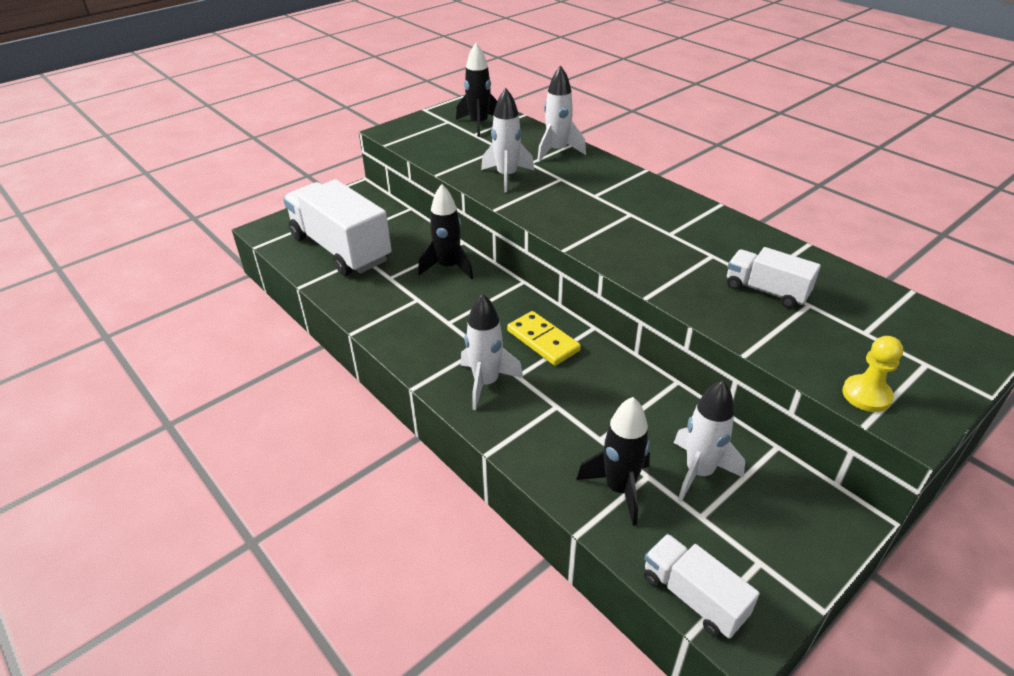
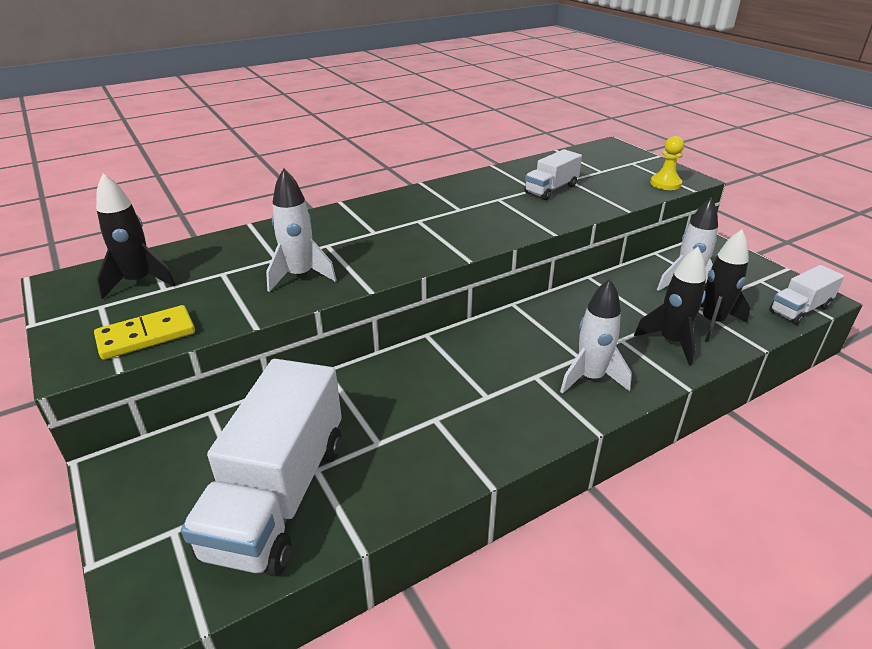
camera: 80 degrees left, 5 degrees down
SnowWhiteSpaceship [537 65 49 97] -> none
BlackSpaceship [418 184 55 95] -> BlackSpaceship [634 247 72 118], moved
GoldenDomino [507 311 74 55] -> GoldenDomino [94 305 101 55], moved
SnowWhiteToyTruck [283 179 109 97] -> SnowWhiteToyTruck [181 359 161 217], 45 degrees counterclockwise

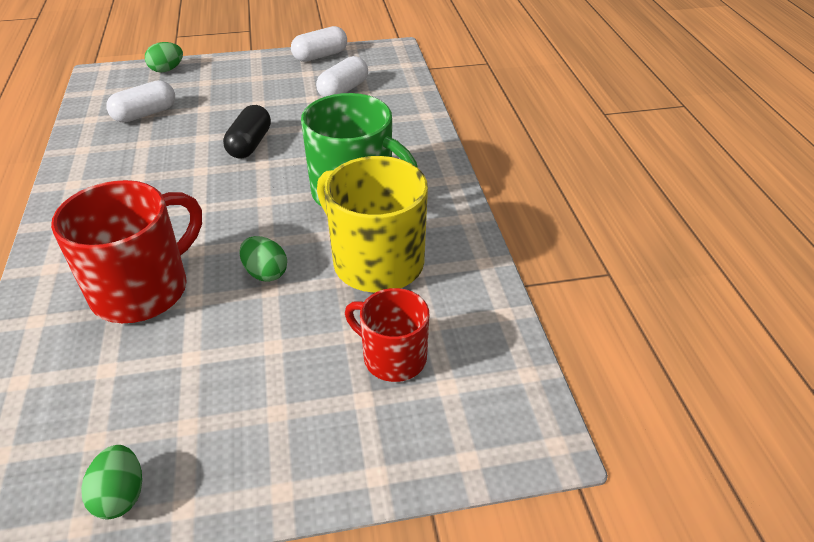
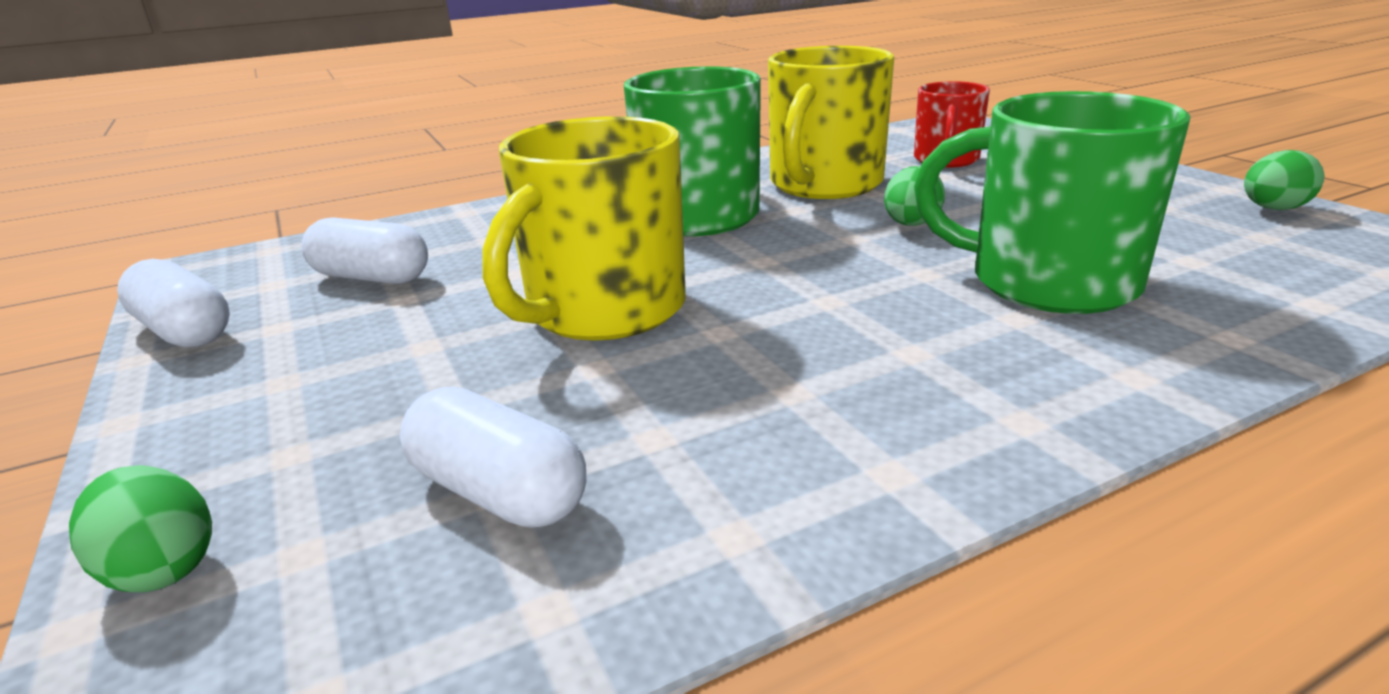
camera: 105 degrees left, 15 degrees down
BlackPill [223 105 48 53] -> GoldenCoffeeMug [482 116 204 225]
ScarletCoffeeMug [51 180 151 143] -> EmeraldCoffeeMug [914 91 276 223]

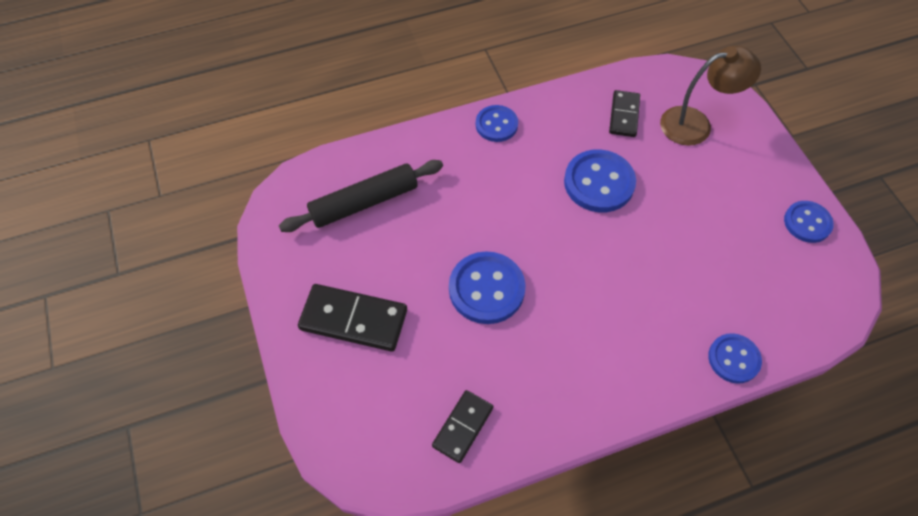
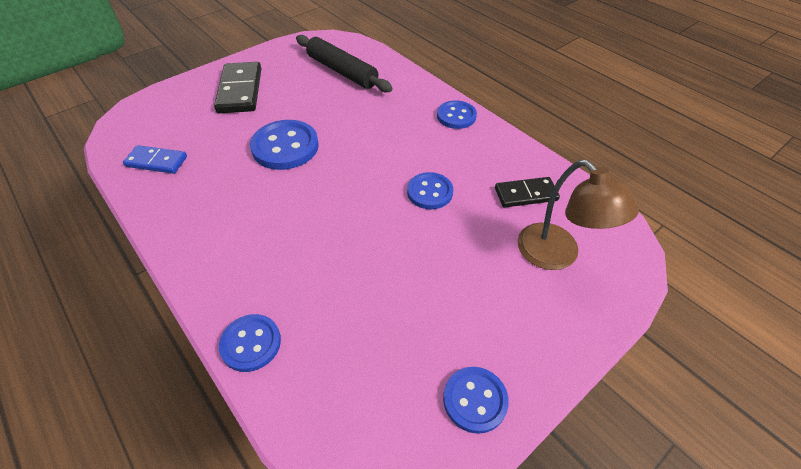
camera: 70 degrees right, 10 degrees down
BlackDomino [432 390 61 73] -> RoyalBlueDomino [123 145 64 29]
RoyalBlueShirtButton [564 149 72 63] -> RoyalBlueShirtButton [407 172 46 37], x0.63

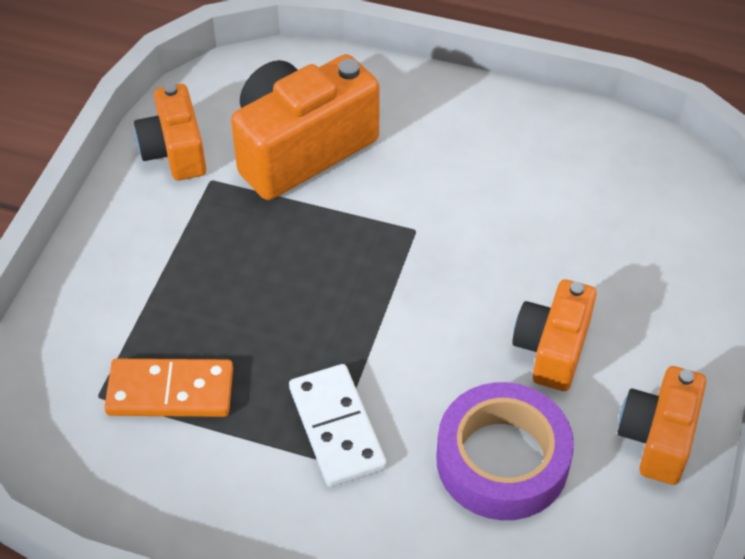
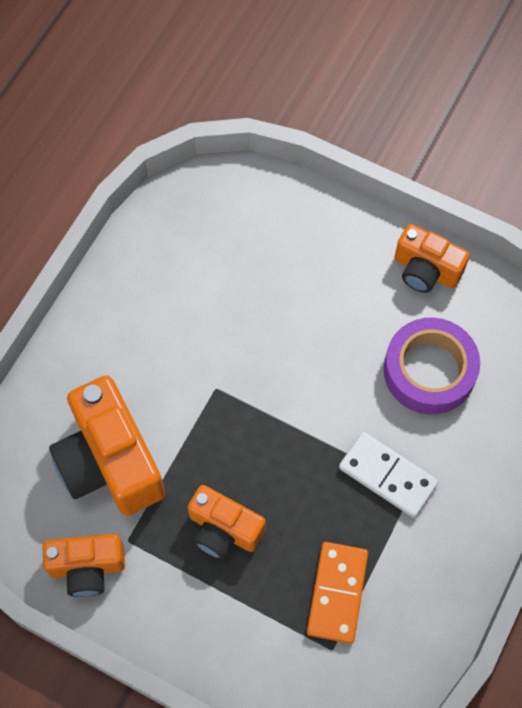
camera: 80 degrees left, 15 degrees up
BrightOrangeCompactCamera [512 279 85 112] -> BrightOrangeCompactCamera [188 485 78 75], moved
SnowWhiteDomino [289 364 98 123] -> SnowWhiteDomino [339 432 99 86], 45 degrees clockwise

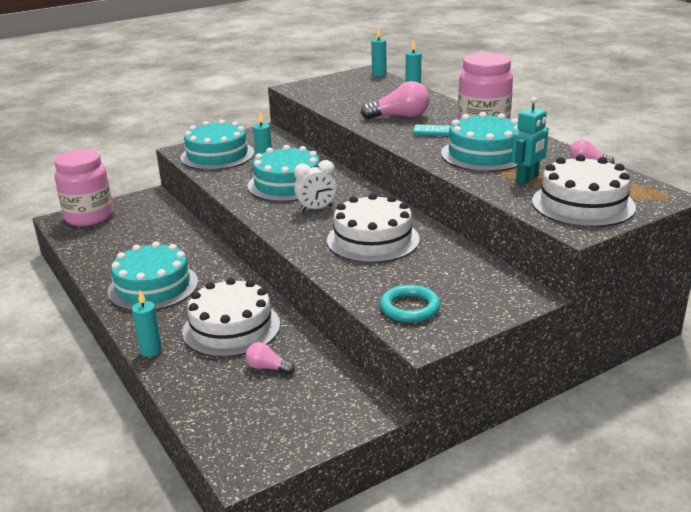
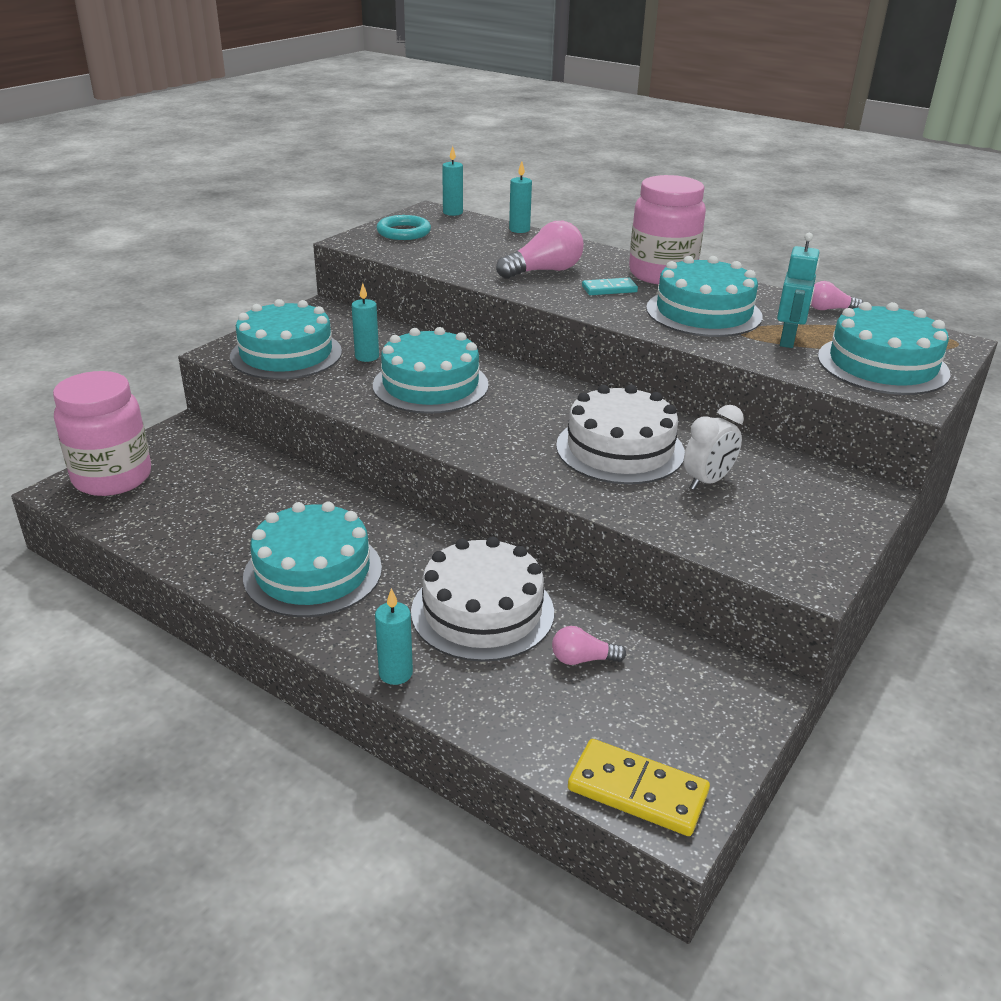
camera: 25 degrees left, 5 degrees up
none -> GoldenDomino [568 739 142 97]
SnowWhiteAlarmClock [294 160 42 52] -> SnowWhiteAlarmClock [684 405 60 85], moved
TealHoop [380 285 60 38] -> TealHoop [376 215 55 25], moved
SnowWhiteGateau [532 154 104 73] -> TealGateau [818 302 132 93]

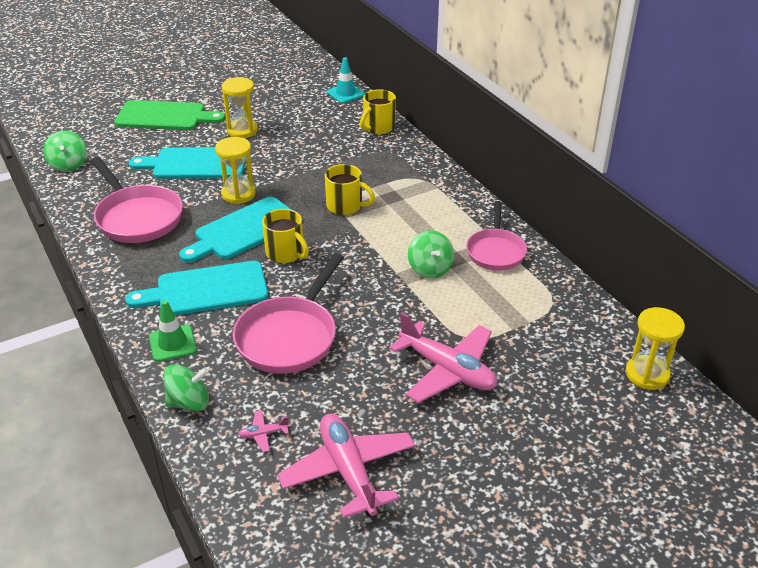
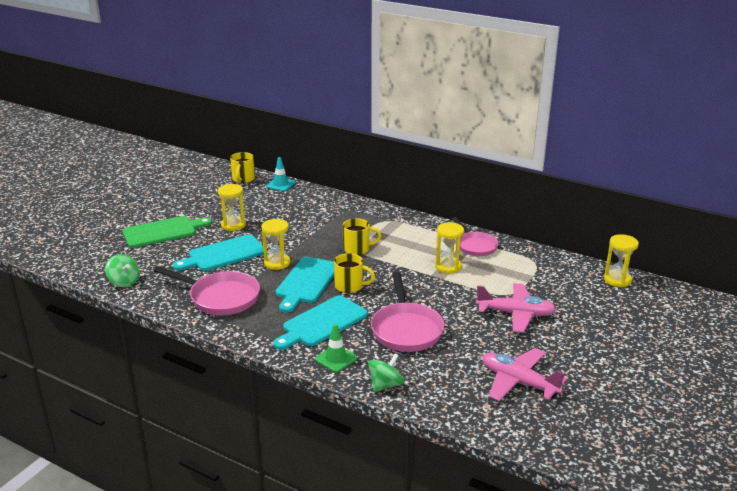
camera: 30 degrees left, 10 degrees down
PinkToyPlane [239 410 50 42] -> none
GoldenCoffeeMug [360 89 36 45] -> GoldenCoffeeMug [230 152 25 31], moved
EmeraldWhirligig [408 231 46 48] -> GoldenSandglass [435 222 29 52]

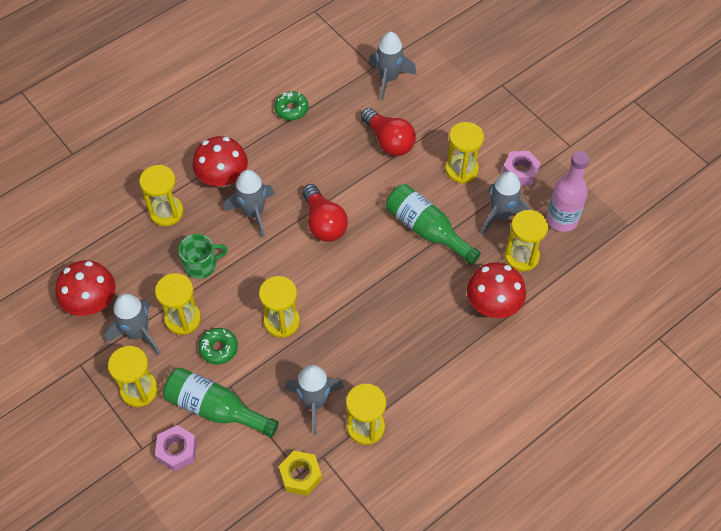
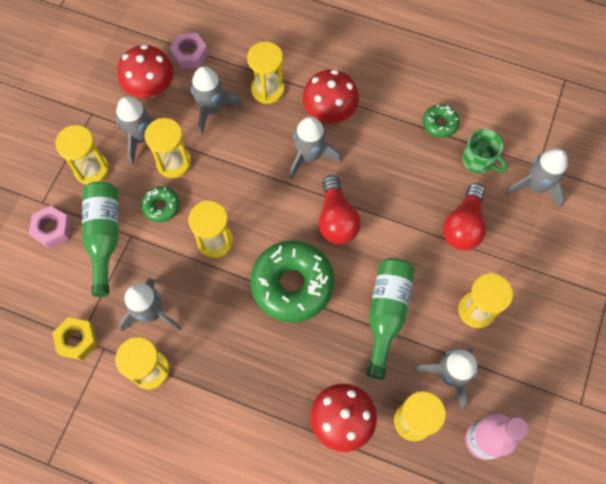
camera: 60 degrees right, 10 degrees up
none -> GraySpaceship [191 66 51 69]
none -> EmeraldDonut [250 241 84 82]
EmeraldCoffeeMug [178 234 50 45] -> EmeraldCoffeeMug [462 129 45 44], moved
PinkNut [502 150 39 36] -> PinkNut [170 33 38 36], moved
ScarletBulb [302 184 46 58] -> ScarletBulb [318 175 43 69], 45 degrees counterclockwise

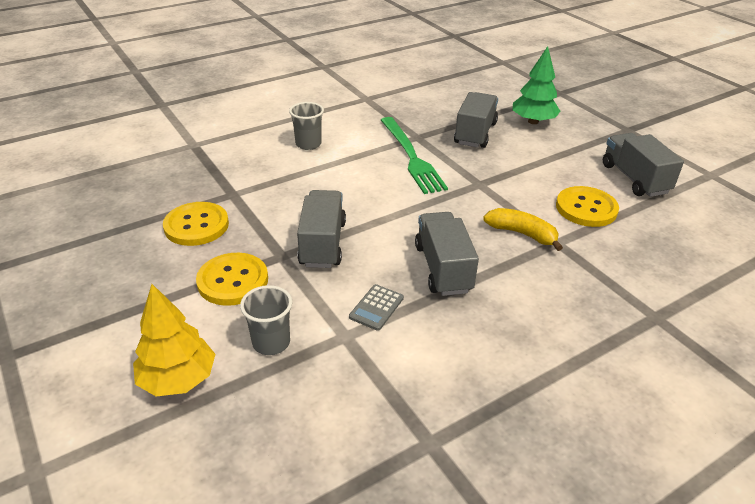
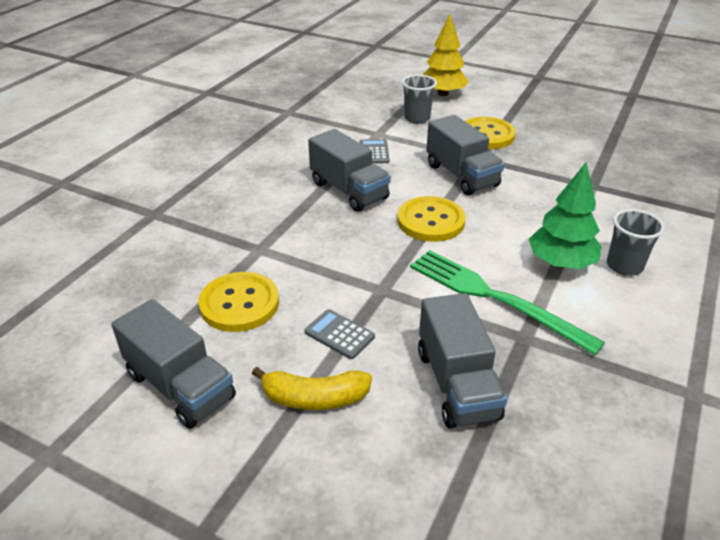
camera: 150 degrees right, 0 degrees up
none -> GrayCalculator [304 309 71 50]
GoldenShirtButton [163 202 66 44] -> GoldenShirtButton [397 196 69 46], moved
GoldenBanana [483 208 80 43] -> GoldenBanana [252 367 120 43], moved
EmeraldToyTree [513 46 48 78] -> EmeraldToyTree [529 162 72 107], moved

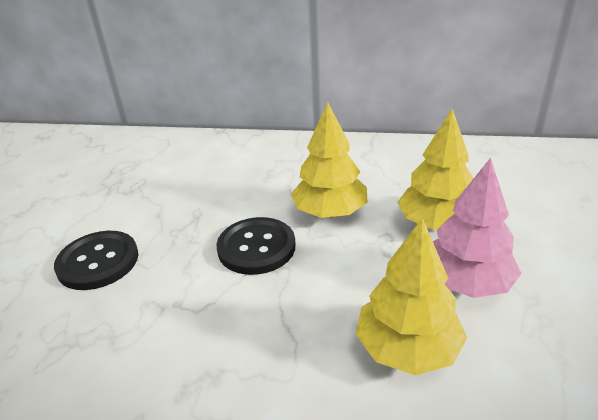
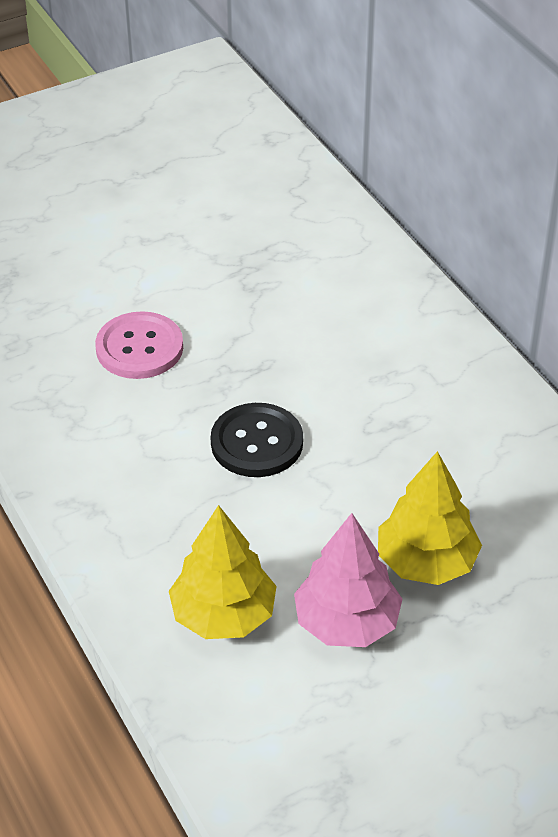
camera: 50 degrees right, 10 degrees up
GoldenToyTree [291 102 76 116] -> none
BlackShirtButton [54 231 85 59] -> PinkShirtButton [95 311 88 68]

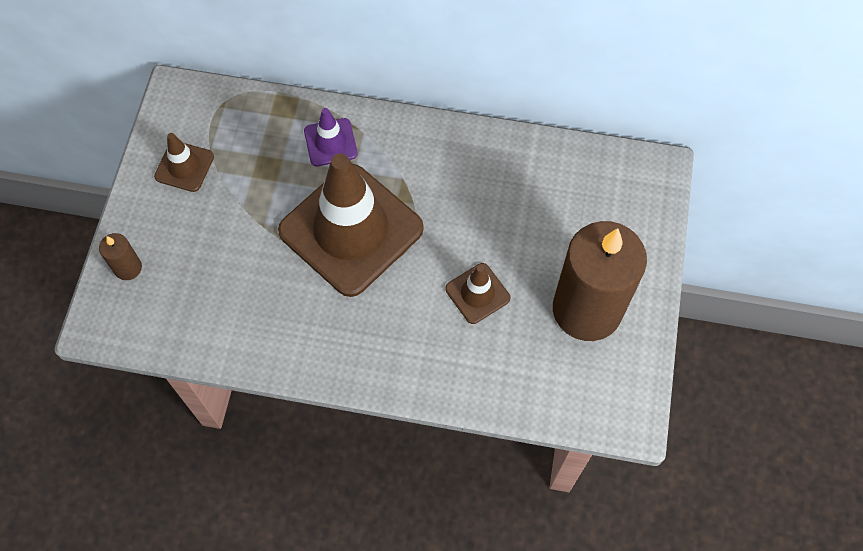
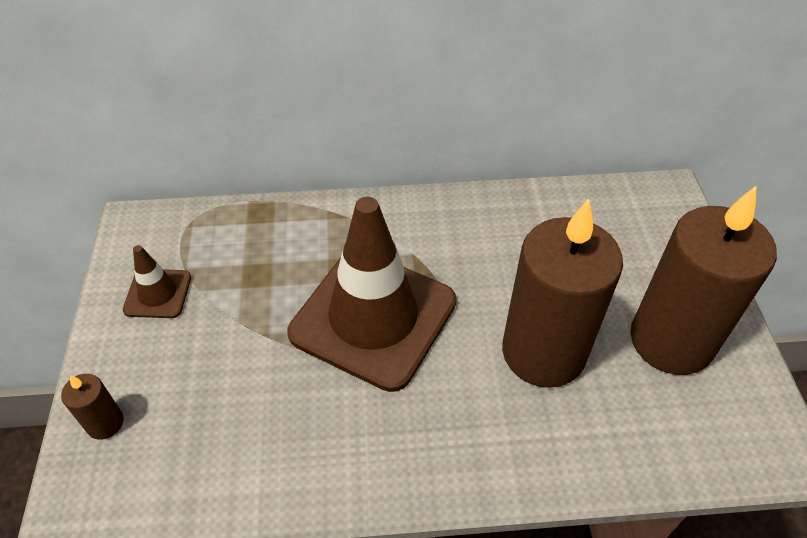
camera: 15 degrees left, 15 degrees down
VioletRoadCone [304 108 54 58] -> none
DarkBrownRoadCone [445 263 65 61] -> DarkBrownWaxCandle [502 199 121 189]

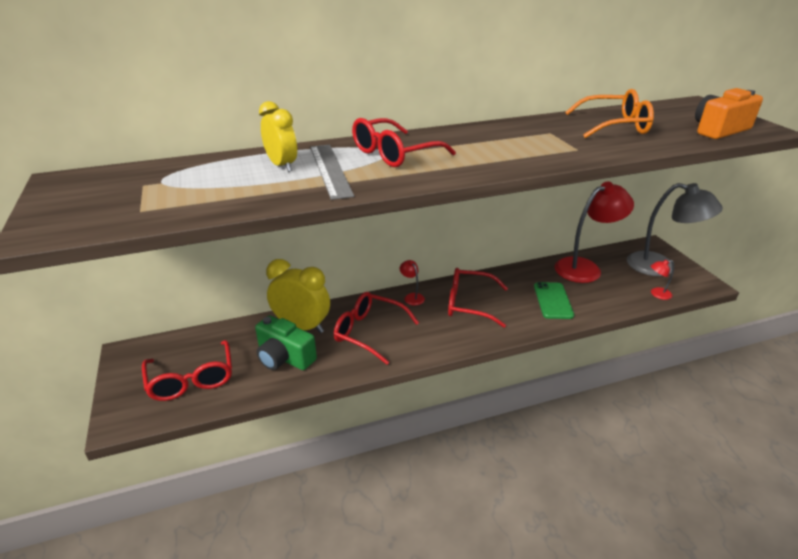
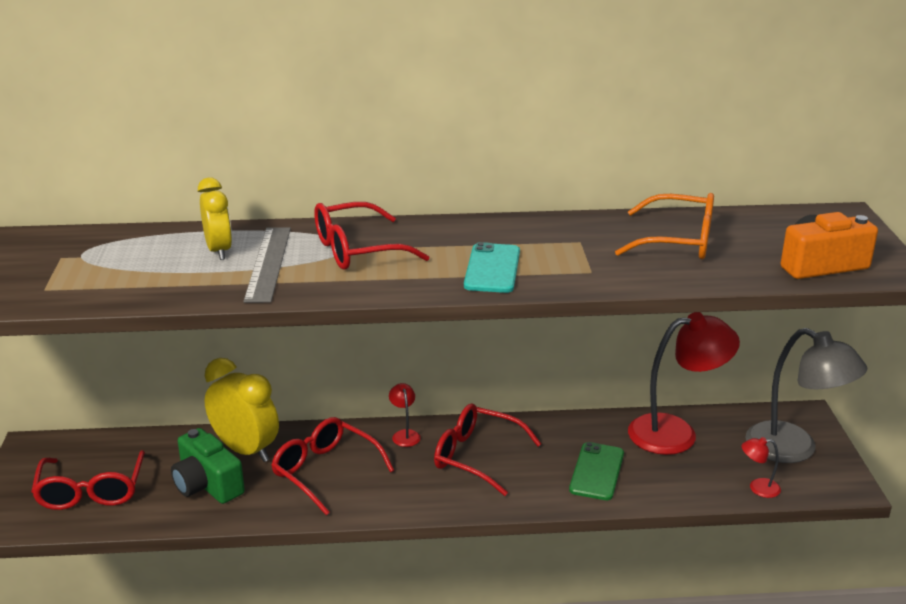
camera: 15 degrees right, 5 degrees down
none -> TealPhone [464 242 56 51]

